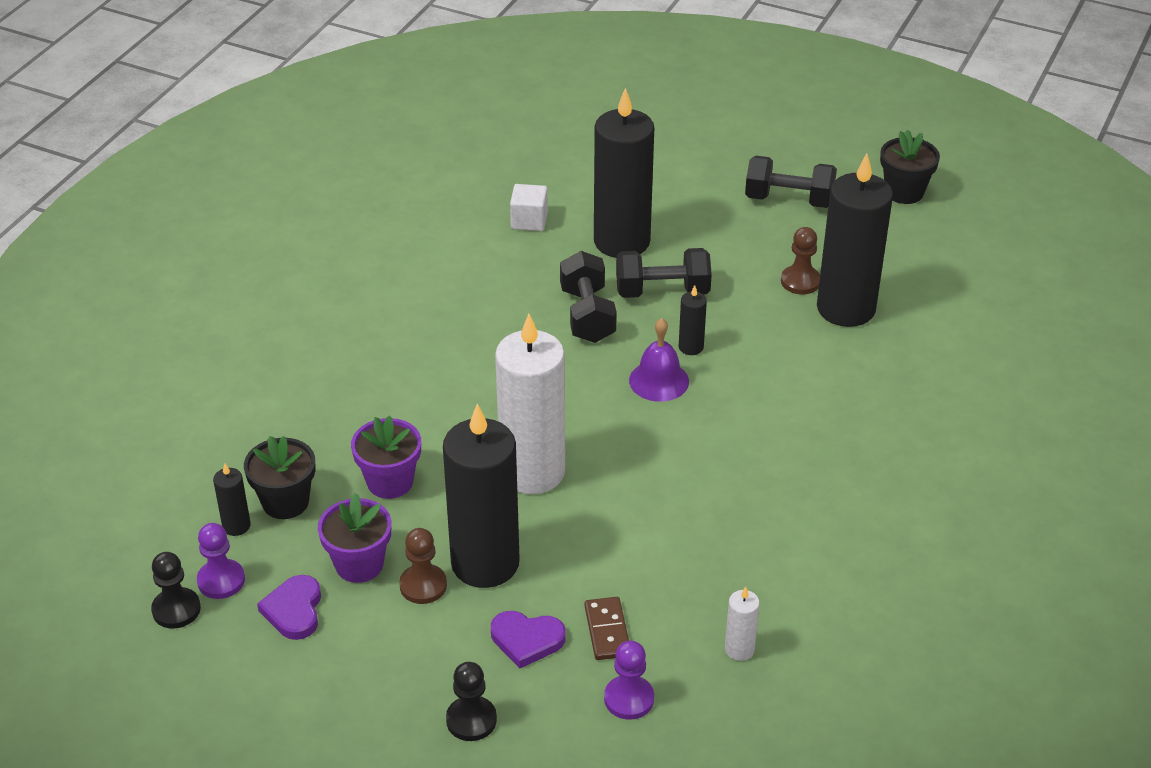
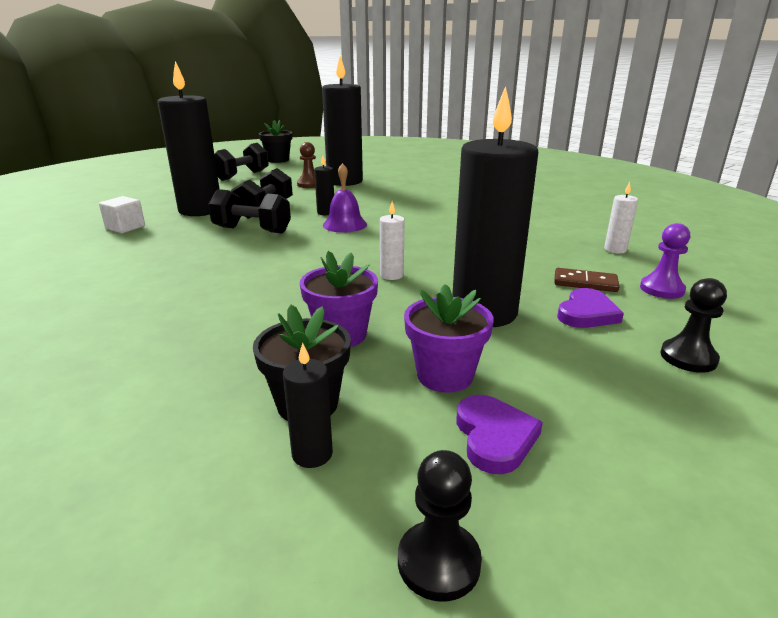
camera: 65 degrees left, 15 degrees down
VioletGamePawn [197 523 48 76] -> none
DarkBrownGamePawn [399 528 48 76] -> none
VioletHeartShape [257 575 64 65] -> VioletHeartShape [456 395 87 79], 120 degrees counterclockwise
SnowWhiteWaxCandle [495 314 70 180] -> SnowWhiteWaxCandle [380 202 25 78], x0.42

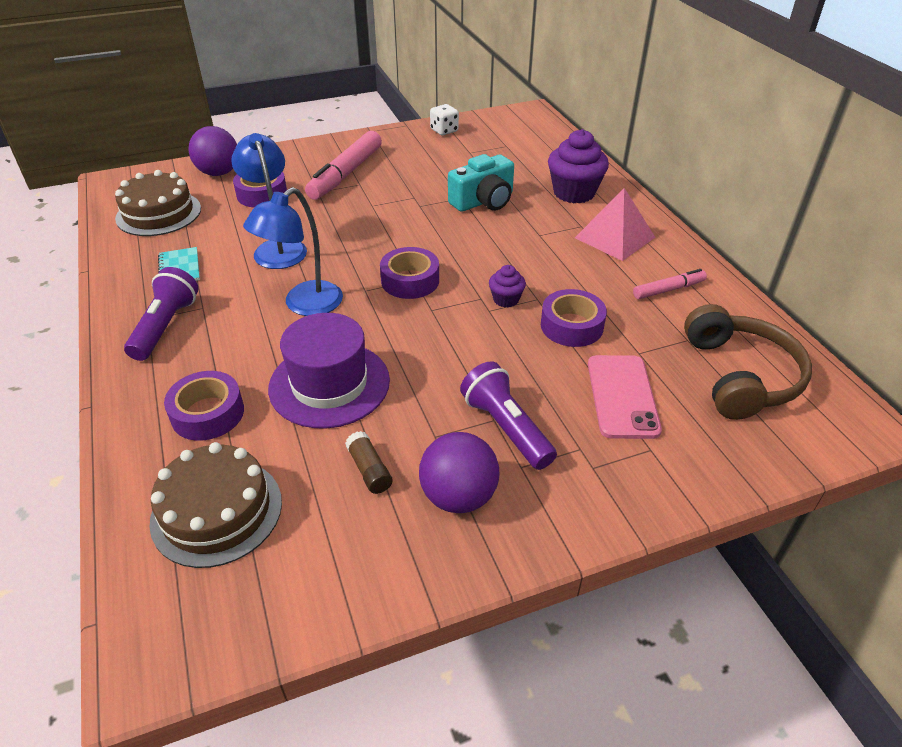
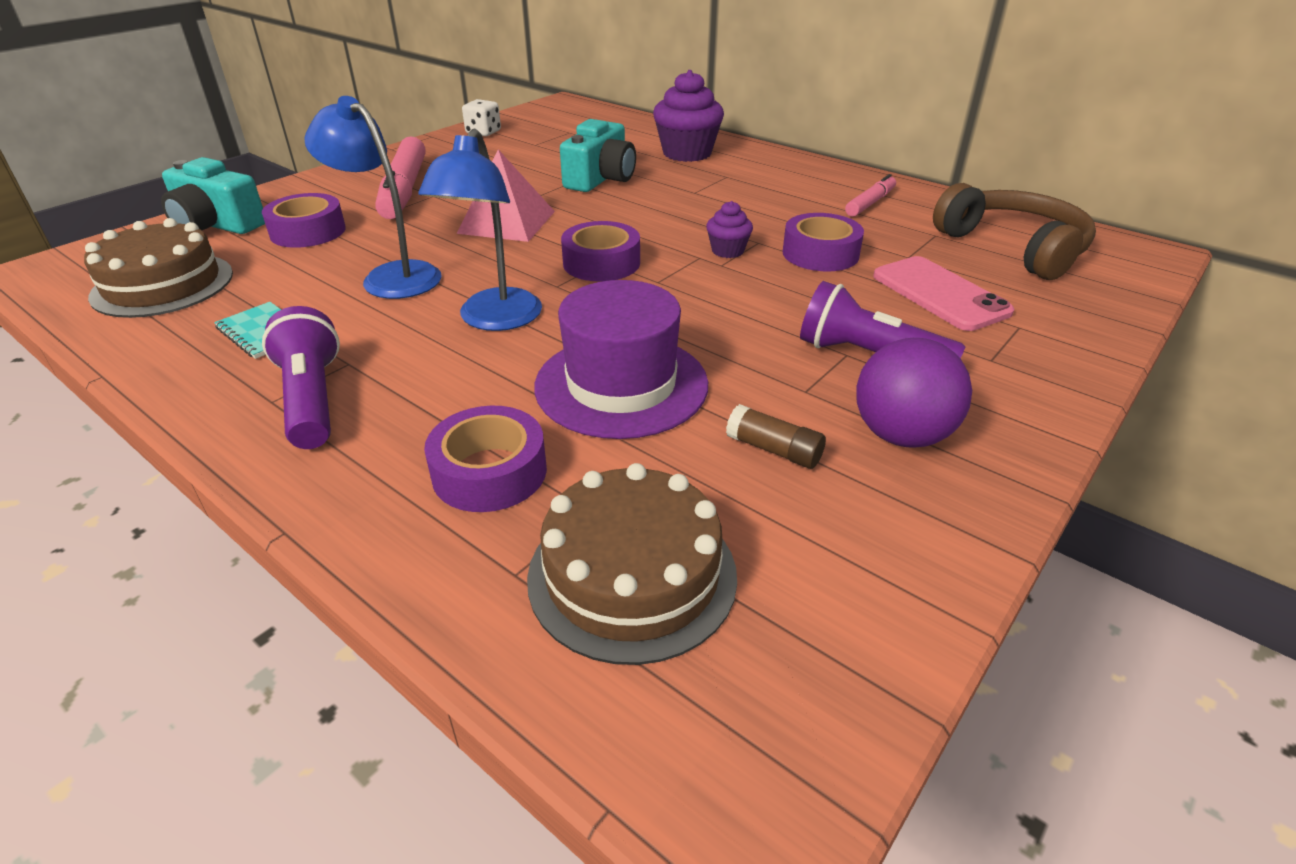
camera: 30 degrees left, 5 degrees down
PinkPyramid [575 188 80 73] -> PinkPyramid [456 149 99 93], moved
VioletBall [188 126 49 50] -> TealCompactCamera [161 157 104 77]

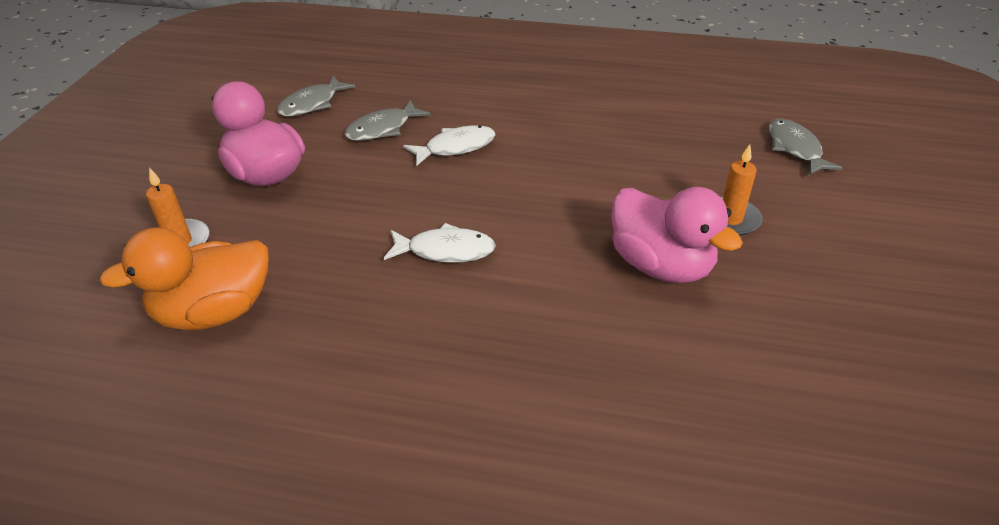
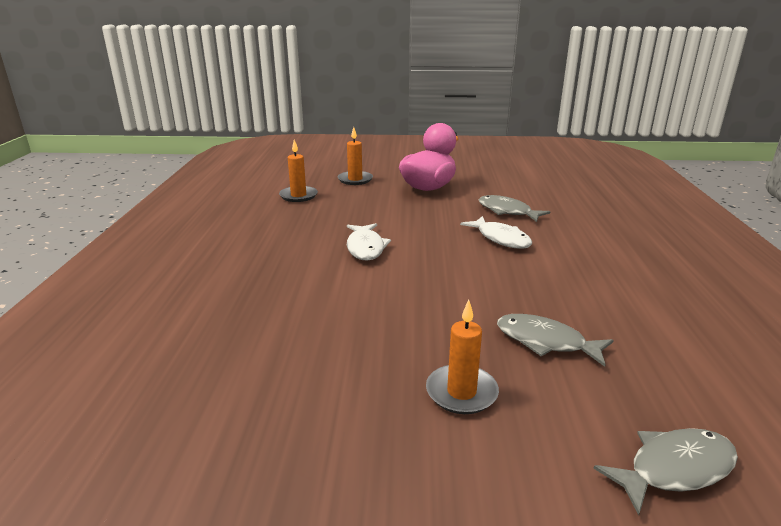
camera: 80 degrees right, 15 degrees down
PinkDuck [611 187 132 96] -> none
GrayFish [277 76 79 41] -> GrayFish [497 314 117 53], moved
BrightOrangeDuck [99 228 169 102] -> BrightOrangeWaxCandle [279 140 39 62]

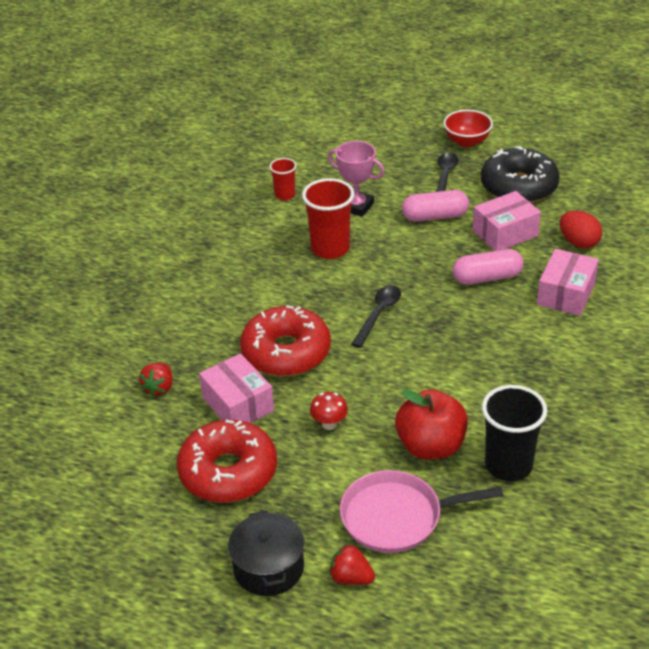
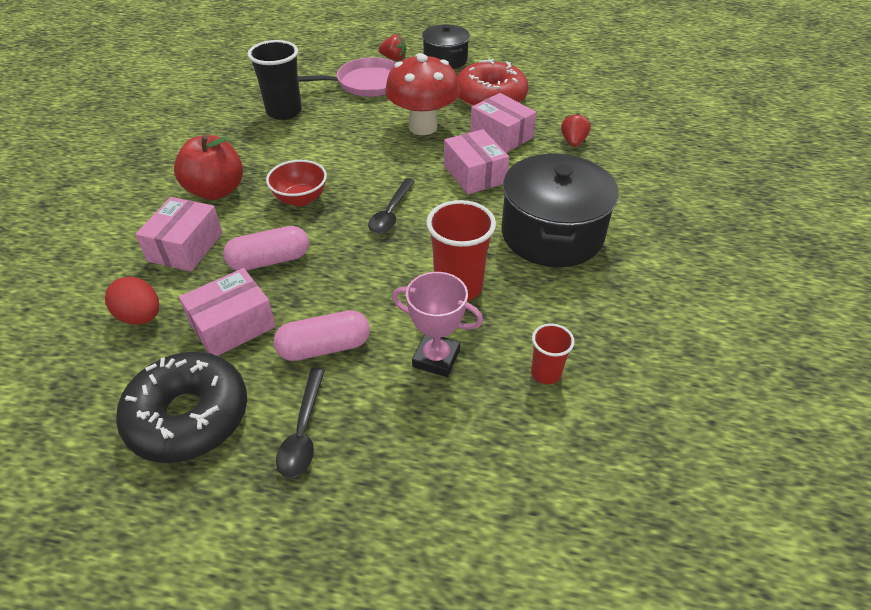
camera: 170 degrees right, 5 degrees up
none -> BlackStockpot [502 154 117 113]
ScarletApple [395 389 73 71] -> ScarletApple [174 135 69 65], moved
ScarletDeepDish [443 110 50 37] -> ScarletDeepDish [266 160 61 46], moved
ScarletDonut [240 305 91 71] -> PinkBox [444 129 65 65]
ScarletToadstool [310 392 38 38] -> ScarletToadstool [385 53 75 82], x2.37

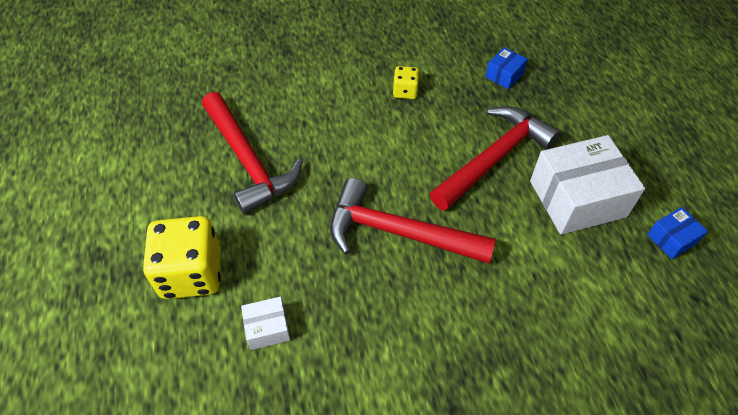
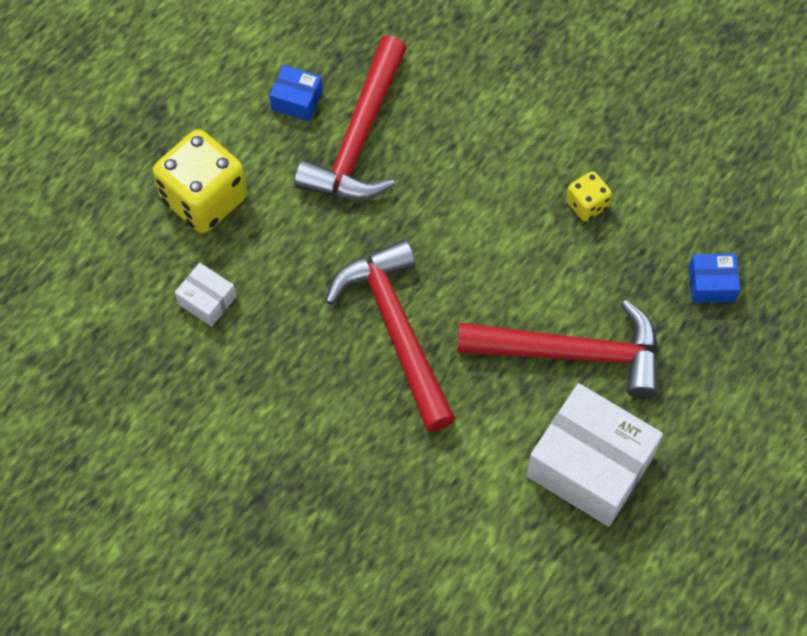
camera: 50 degrees right, 10 degrees up
RoyalBlueBox [647 207 61 52] -> RoyalBlueBox [269 65 54 56], moved

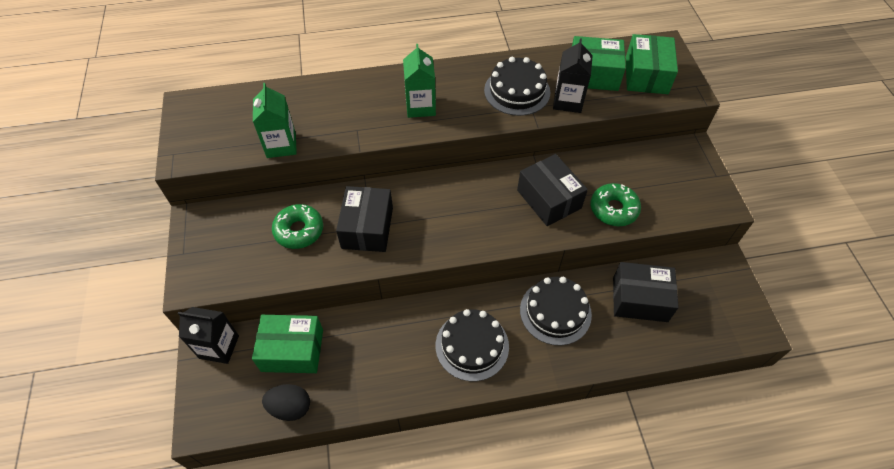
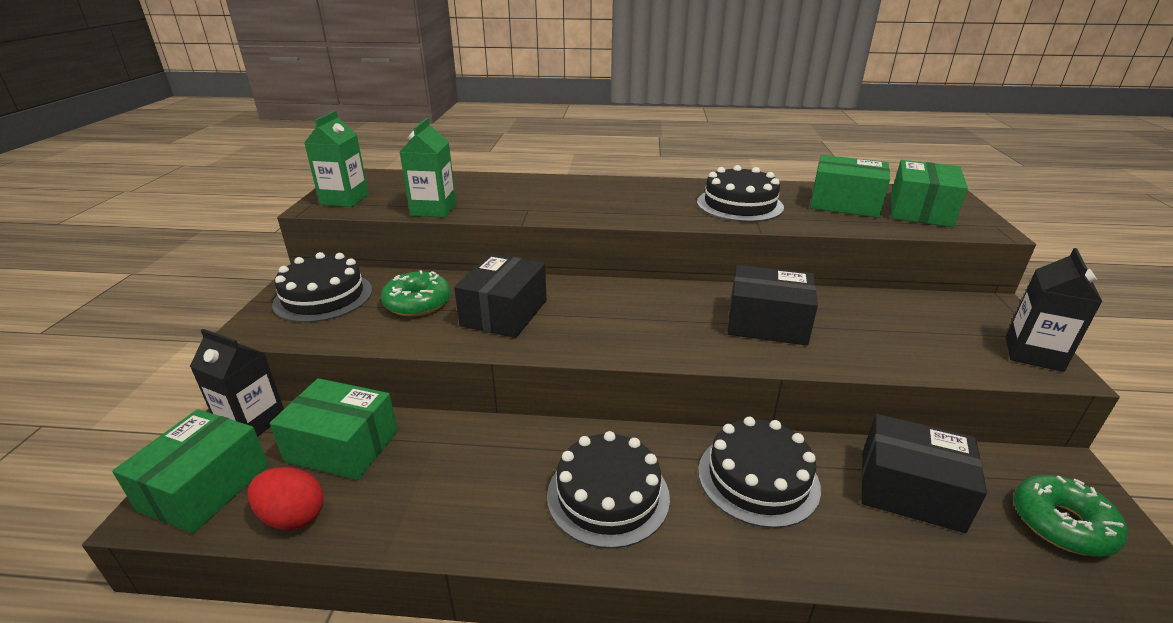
camera: 15 degrees right, 25 degrees down
none -> EmeraldBox [112 409 156 125]
none -> BlackGateau [272 252 100 71]
EmeraldJuiceCarton [403 44 33 74] -> EmeraldJuiceCarton [304 111 65 96], moved
BlackJuiceCarton [553 38 40 75] -> BlackJuiceCarton [1006 248 97 124], moved
EmeraldDonut [590 183 51 43] -> EmeraldDonut [1014 475 114 82], moved
BlackEggShape [262 384 48 37] -> ScarletEggShape [248 467 76 63]
BlackBox [517 154 71 72] -> BlackBox [727 265 91 80], 60 degrees counterclockwise

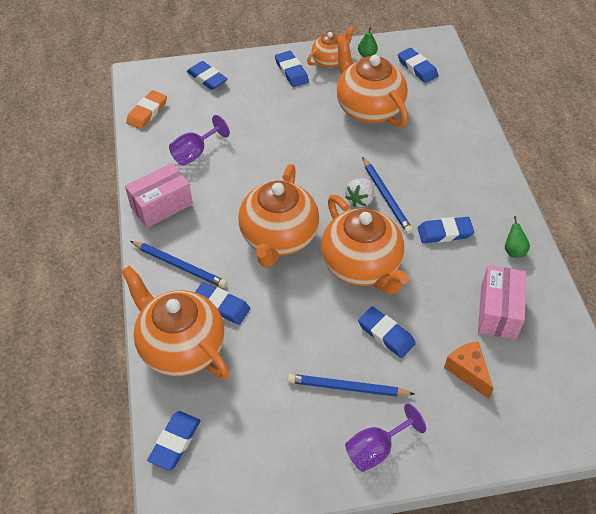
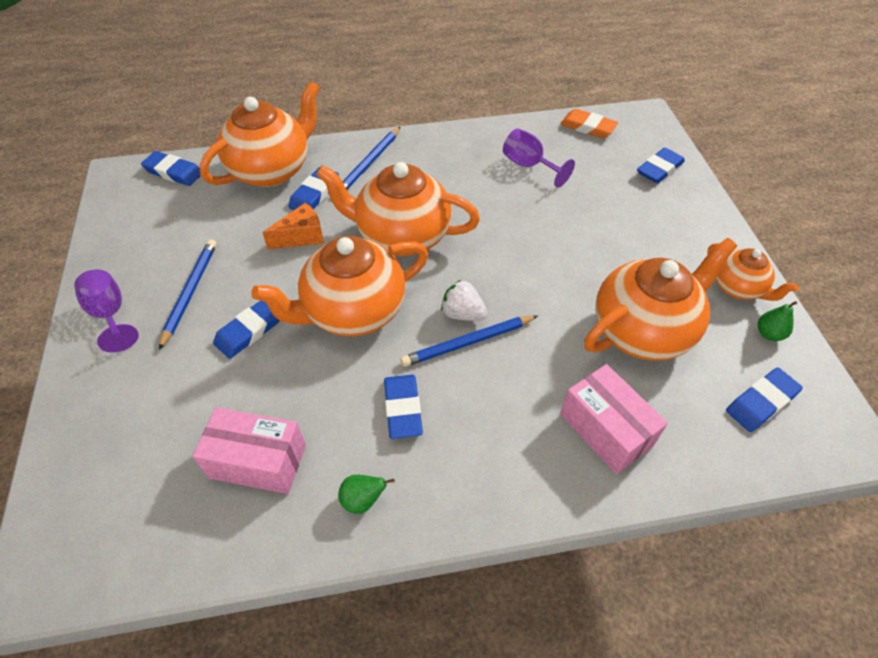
camera: 90 degrees right, 0 degrees up
RoyalBluePencilEraser [275 51 34 36] -> none
PinkBox [125 163 68 65] -> PinkBox [560 364 108 110], moved
BrightOrangeCheeseWedge [444 341 50 58] -> BrightOrangeCheeseWedge [262 203 62 46], moved

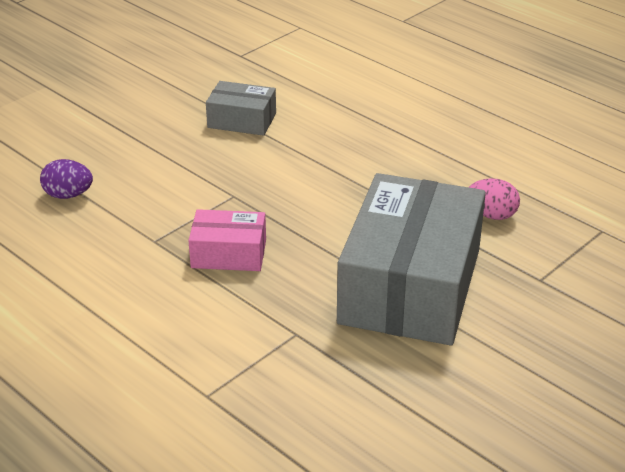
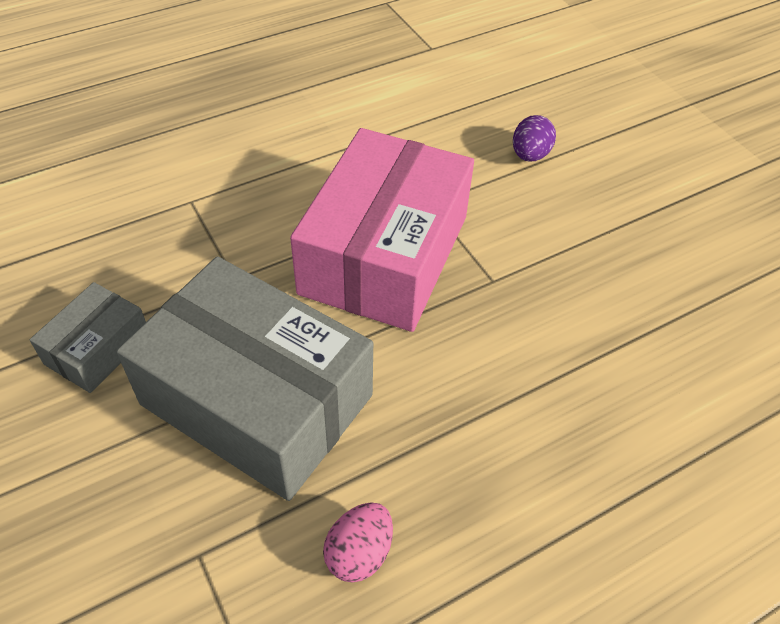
camera: 105 degrees right, 15 degrees up
GrayBox [206 81 70 55] -> GrayBox [30 282 116 111], moved
PinkBox [188 209 78 62] -> PinkBox [290 128 184 204], x2.12

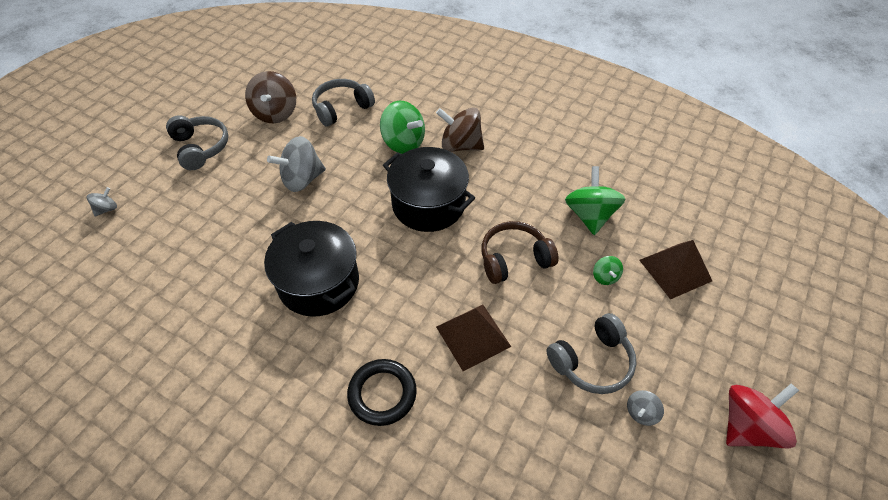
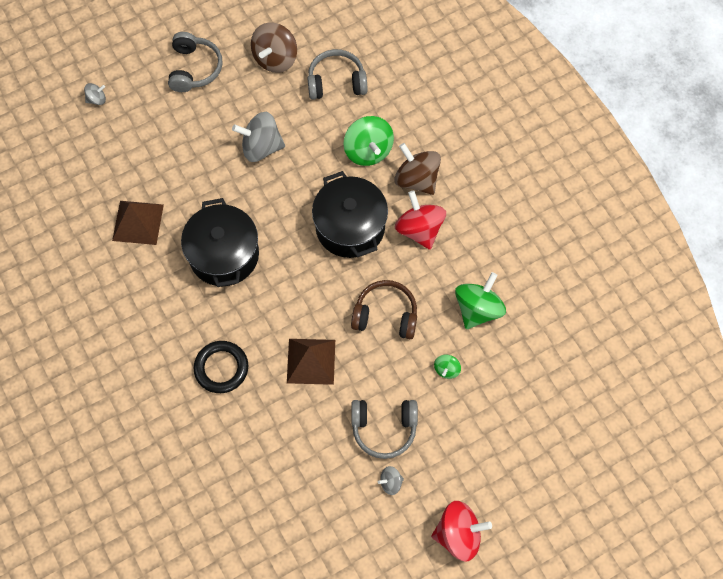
camera: 30 degrees right, 15 degrees up
none -> ScarletWhirligig [395 190 51 60]
DarkBrownPyramid [639 240 73 59] -> DarkBrownPyramid [112 201 52 44], moved

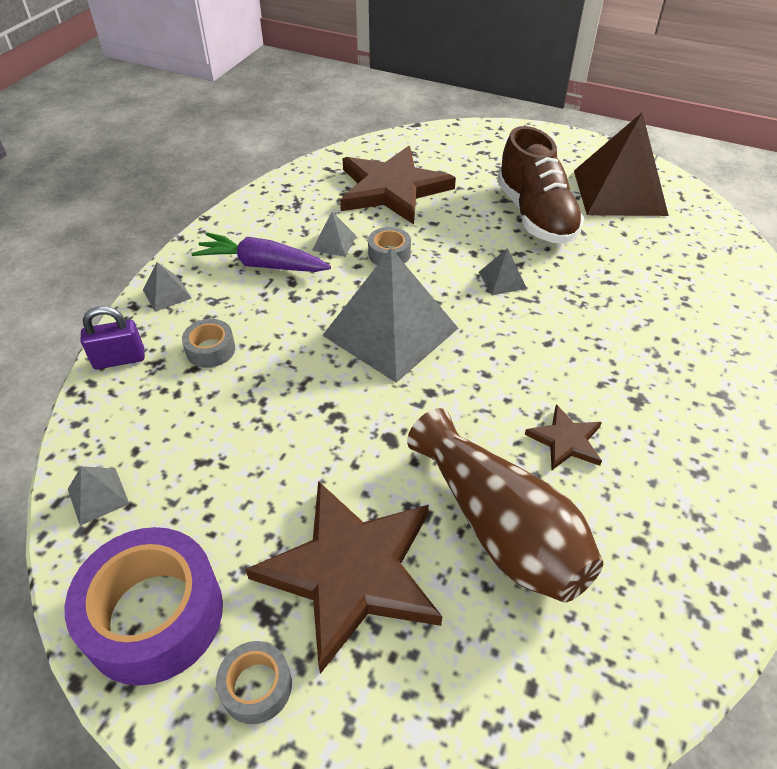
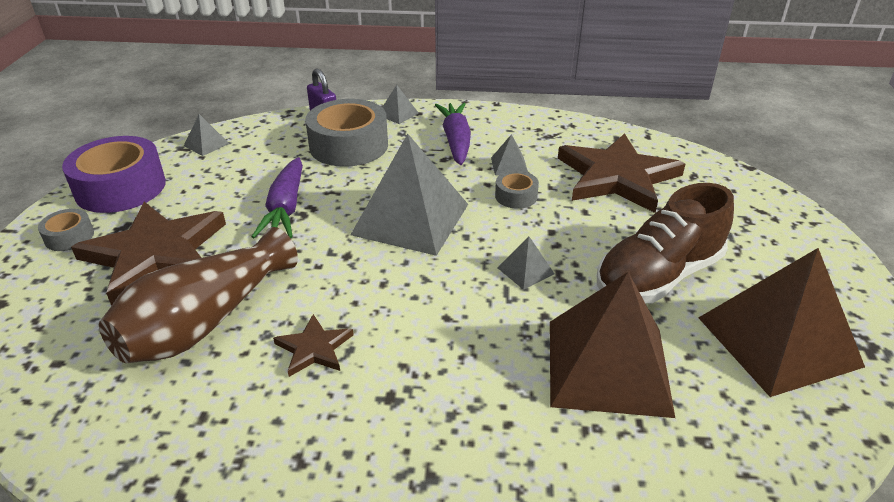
camera: 70 degrees right, 10 degrees down
none -> VioletRootVegetable [252 157 51 81]
none -> DarkBrownPyramid [550 272 125 146]
GrayRollOfTape [182 319 53 49] -> GrayRollOfTape [305 99 83 68], x2.07

